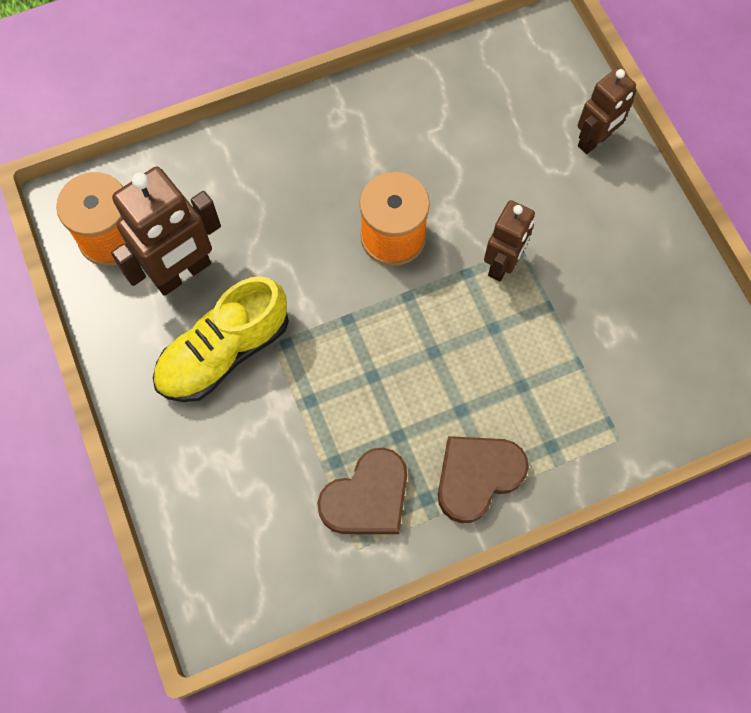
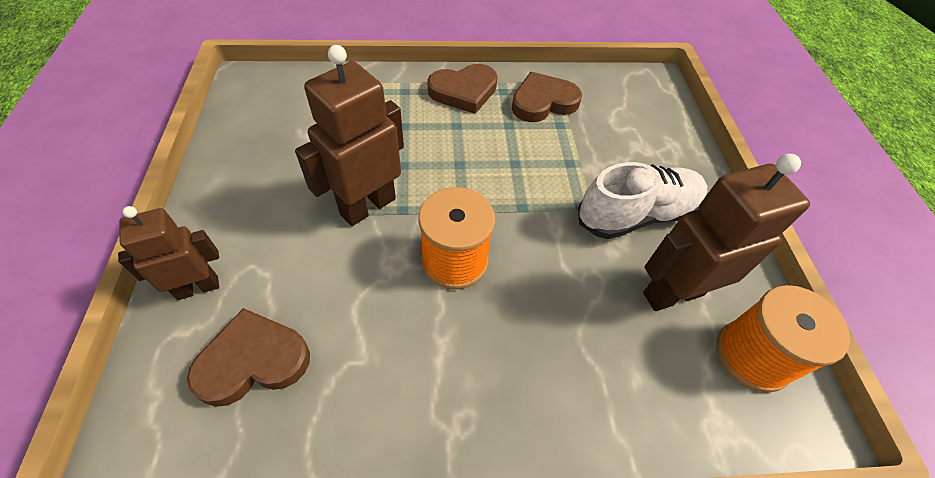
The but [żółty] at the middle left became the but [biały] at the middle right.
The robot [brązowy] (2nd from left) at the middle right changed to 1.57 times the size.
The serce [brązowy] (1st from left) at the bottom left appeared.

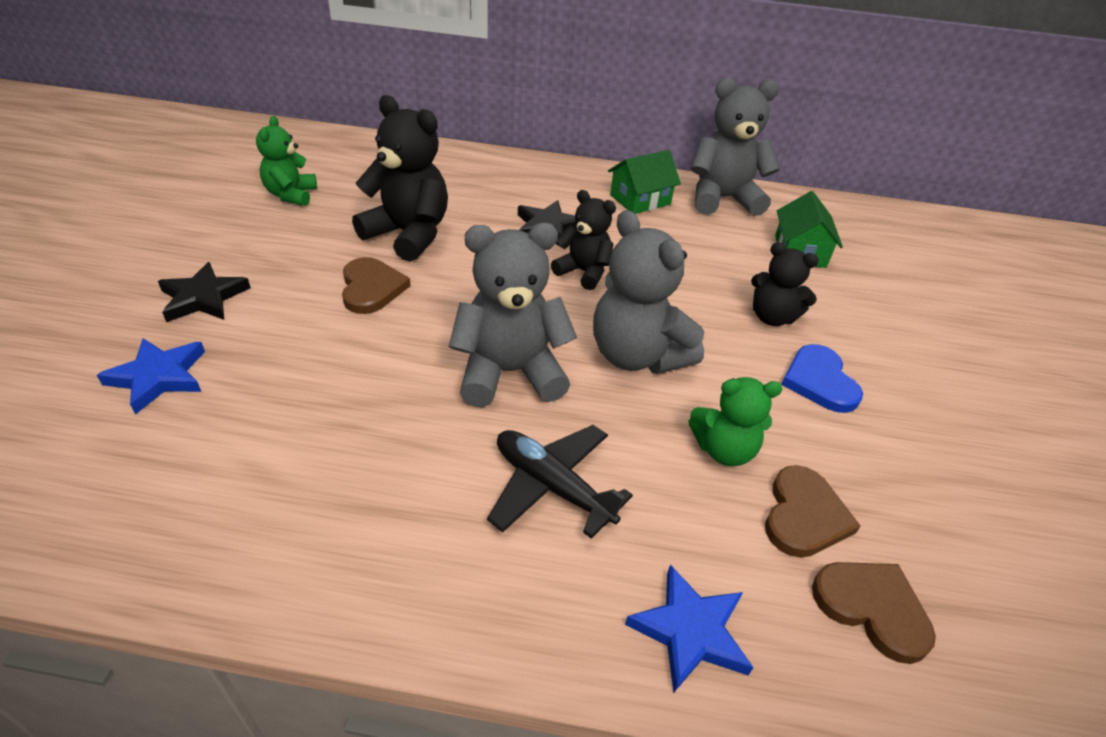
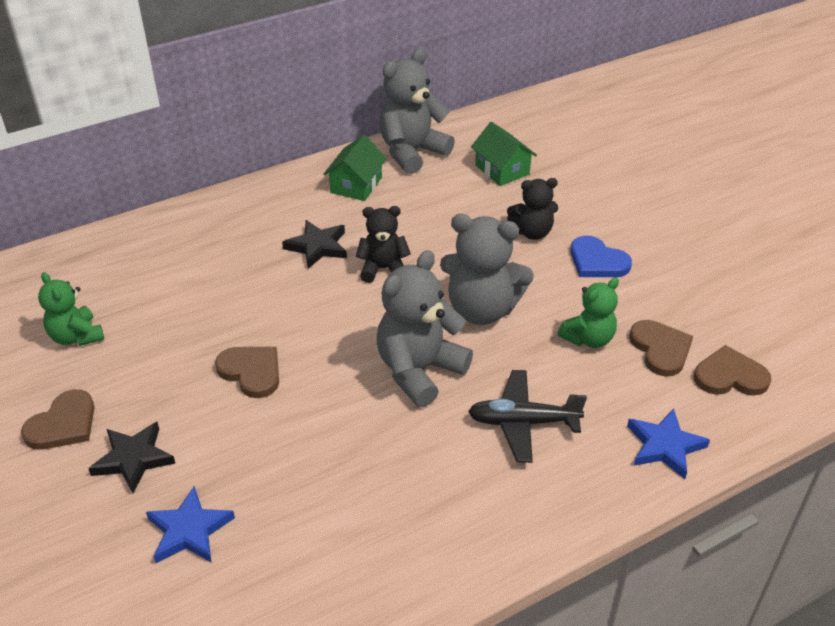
The miś [czarny] (1st from left) at the top centre disappeared.
The serce [brązowy] (1st from left) at the bottom left appeared.

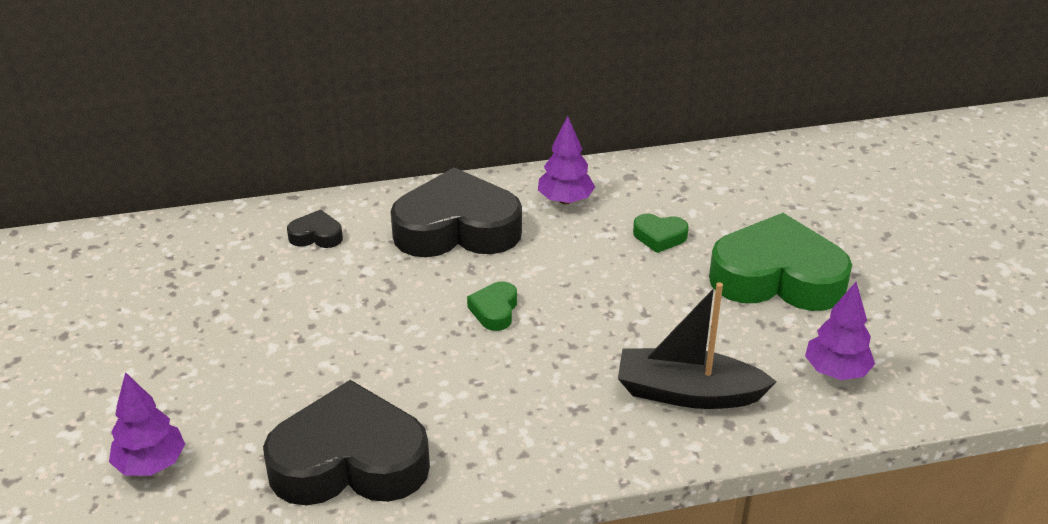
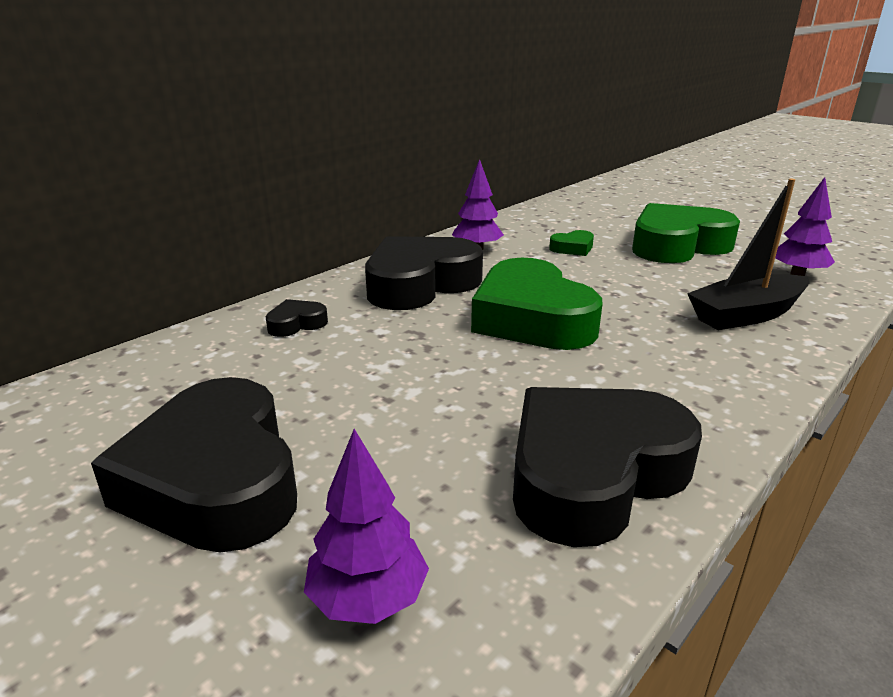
The serce [zielony] (1st from left) at the centre changed to 2.37 times the size.
The serce [czarny] (1st from left) at the middle left appeared.

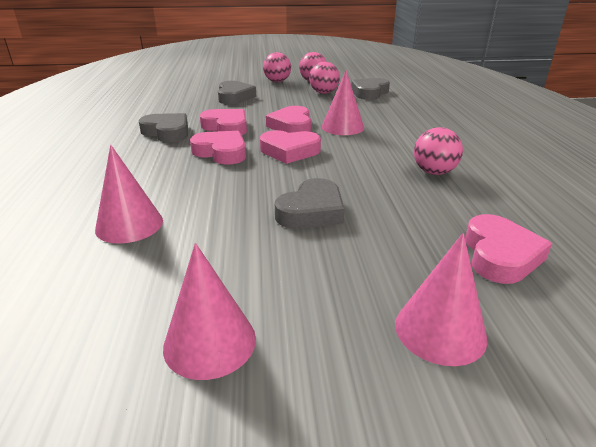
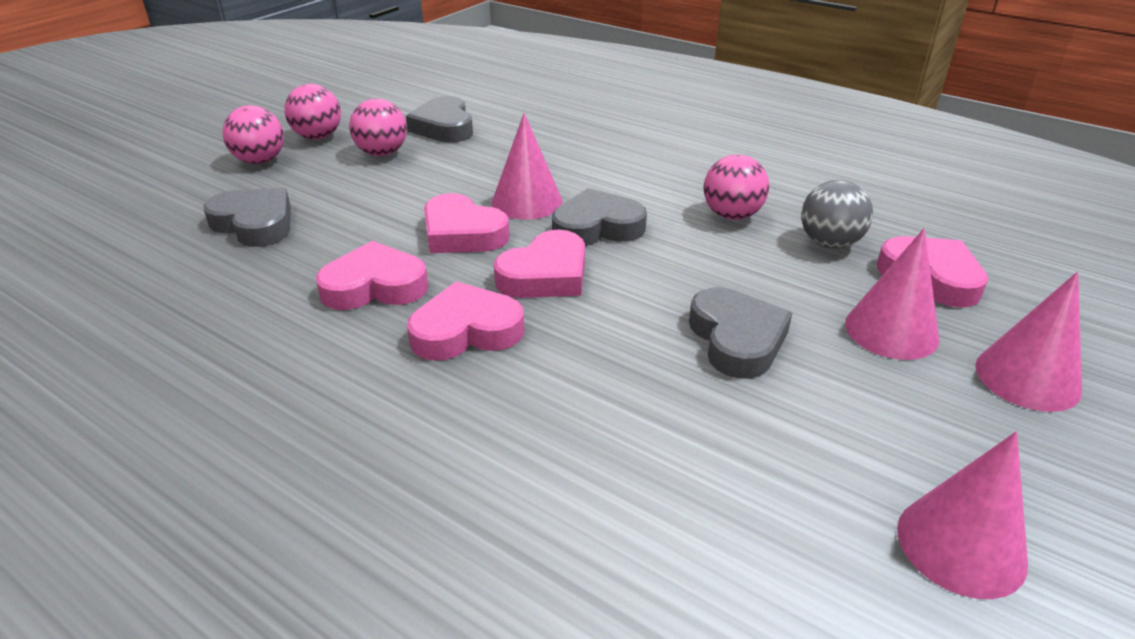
The stożek [różowy] (1st from left in the first image) moved from the middle left to the middle right.
The serce [szary] (1st from left in the first image) moved from the top left to the centre.
The piłka [szary] at the middle right appeared.

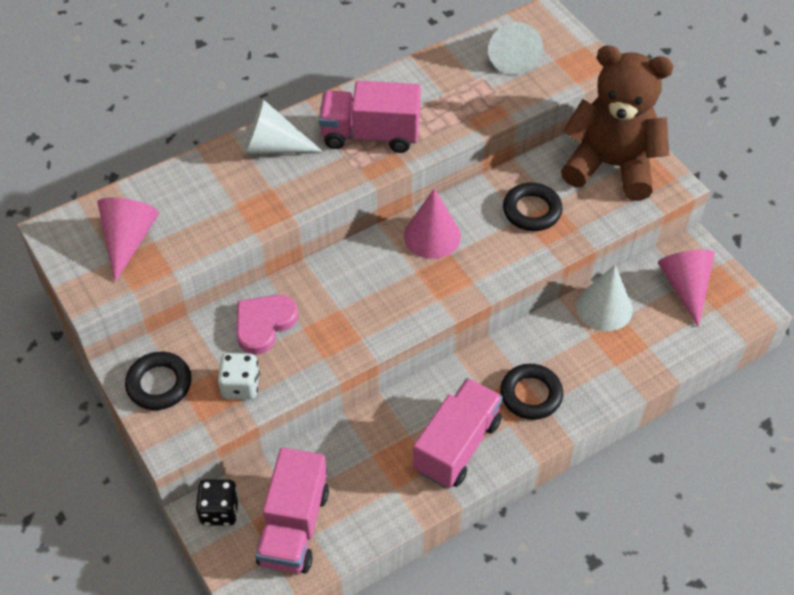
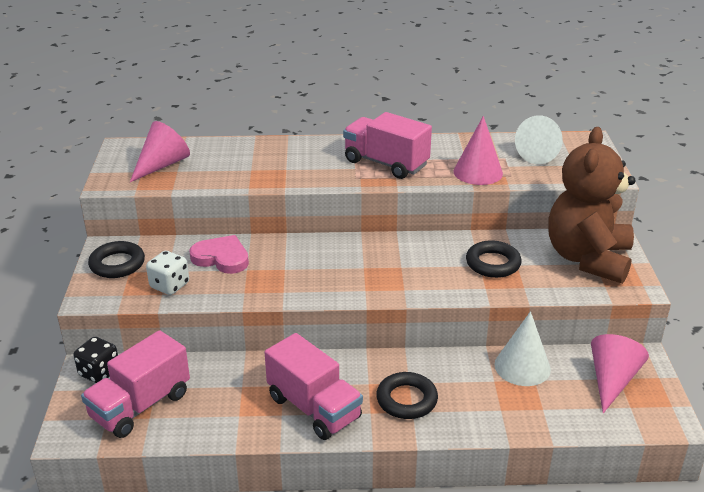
The serce [różowy] at the centre turned 45 degrees clockwise.
The stożek [biały] (1st from left) at the top centre disappeared.
The stożek [różowy] (2nd from left) moved from the centre to the top right.
The ciężarówka [różowy] (3rd from left in the first image) at the bottom centre turned 75 degrees clockwise.
The miś [brązowy] at the top right turned 120 degrees counterclockwise.

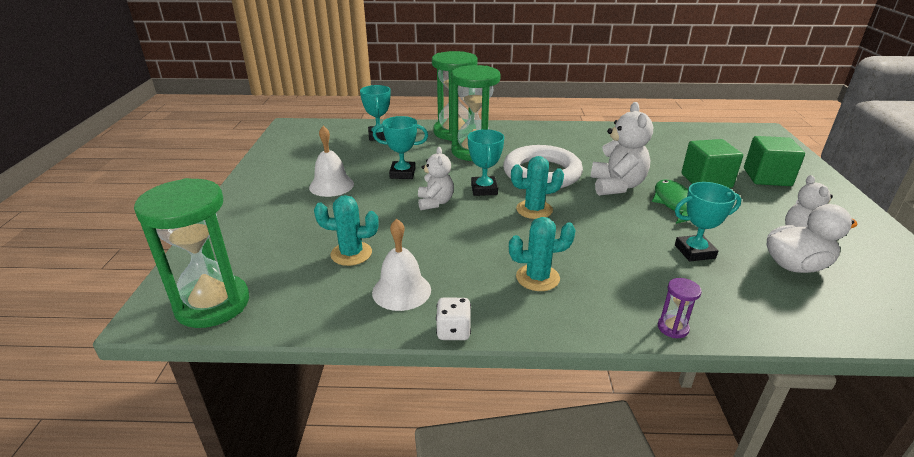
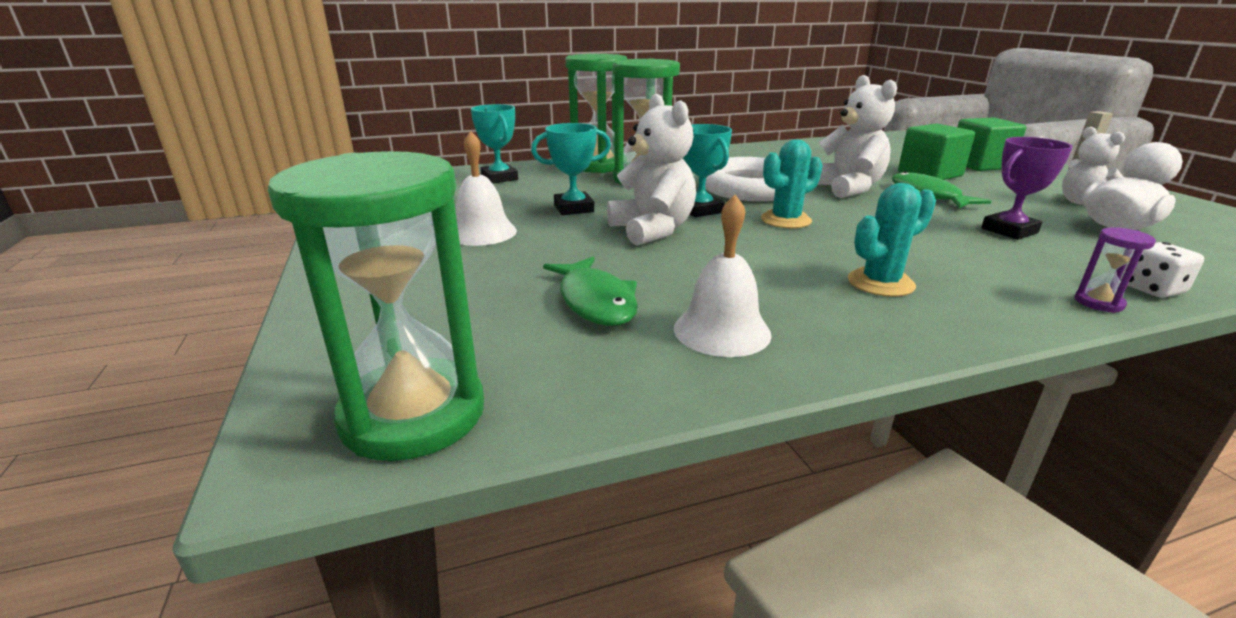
The kaktus [turkusowy] (1st from left) at the centre was replaced by the ryba [zielony] (1st from left) at the centre.
The miś [biały] (1st from left) at the centre changed to 1.54 times the size.
The kostka do gry [biały] moved from the bottom centre to the middle right.
The puchar [turkusowy] (4th from left) at the middle right became the puchar [fioletowy] at the top right.

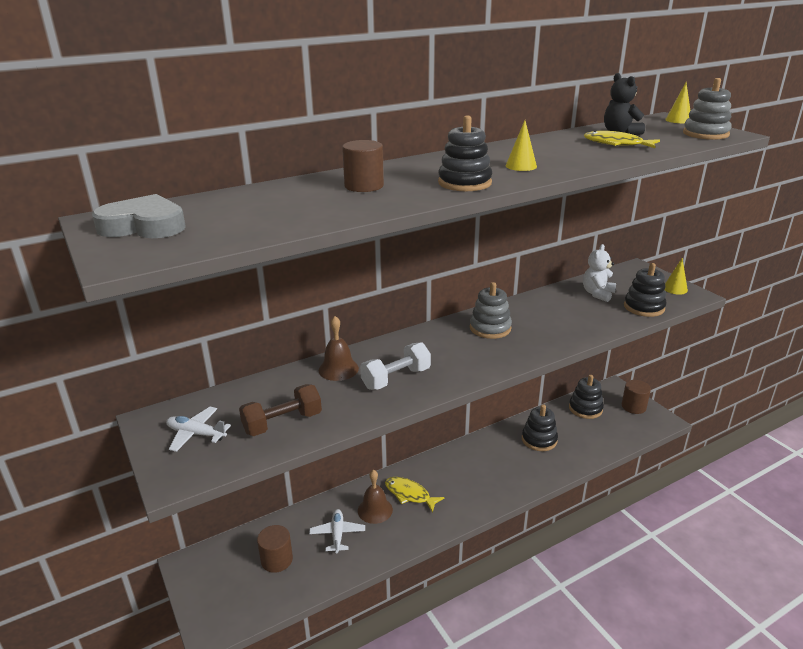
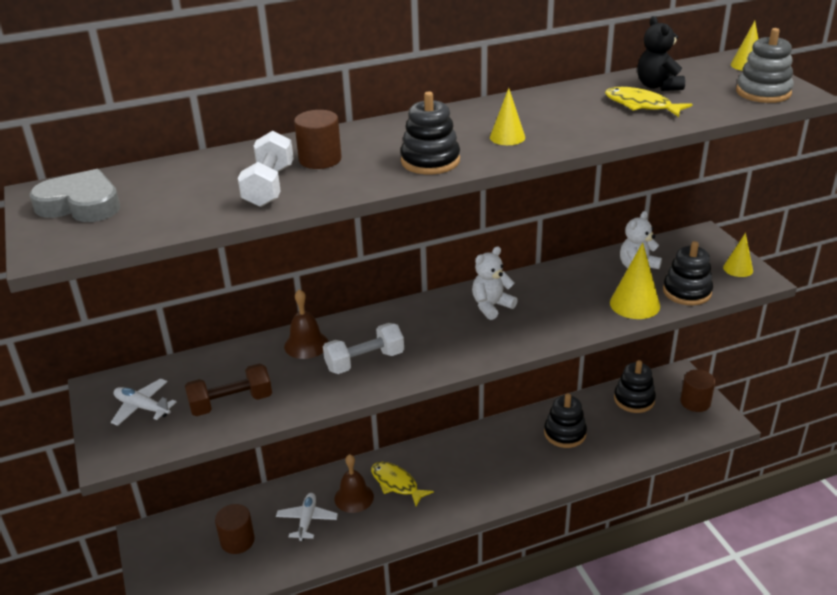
The zabawka nakładanka [szary] (1st from left) at the centre was replaced by the miś [biały] (1st from left) at the centre.
The hantel [biały] (1st from left) at the top left appeared.
The stożek [żółty] (2nd from left) at the middle right appeared.

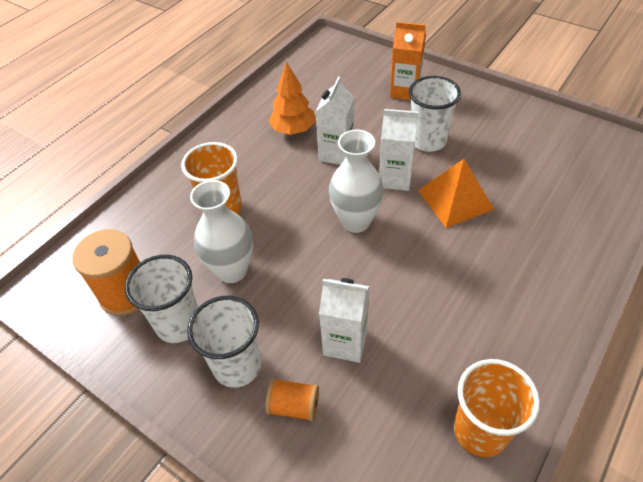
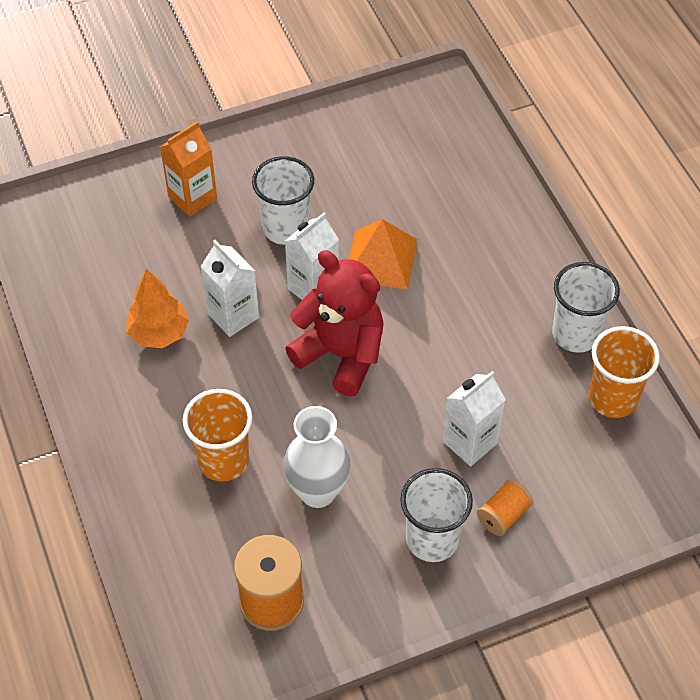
The szklanka [biały] (1st from left in the first image) moved from the middle left to the middle right.
The wazon [biały] (2nd from left) at the centre was replaced by the miś [czerwony] at the centre.

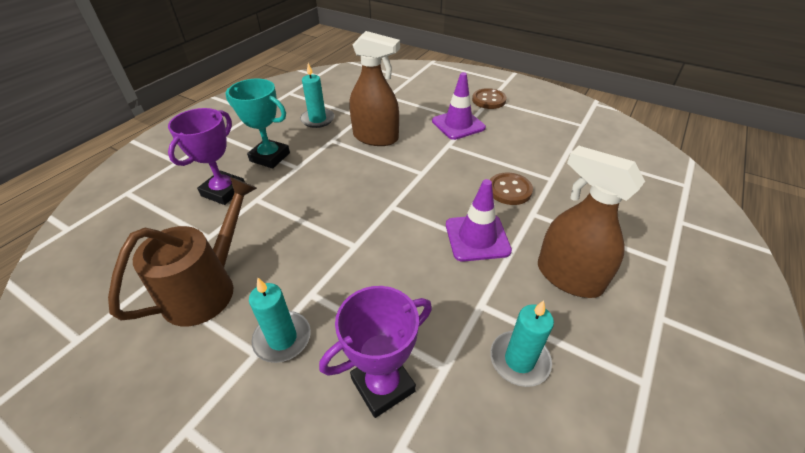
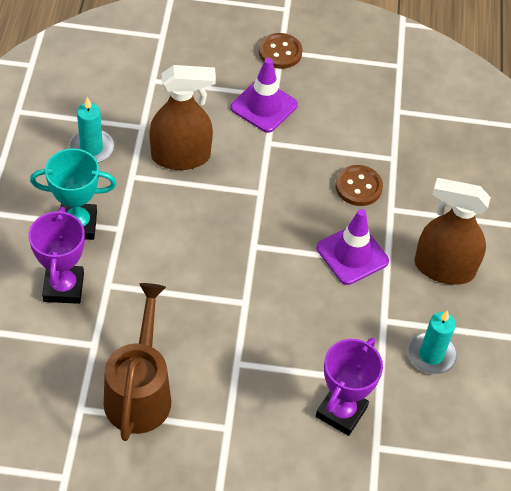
The świeca [turkusowy] (1st from left) at the bottom centre disappeared.

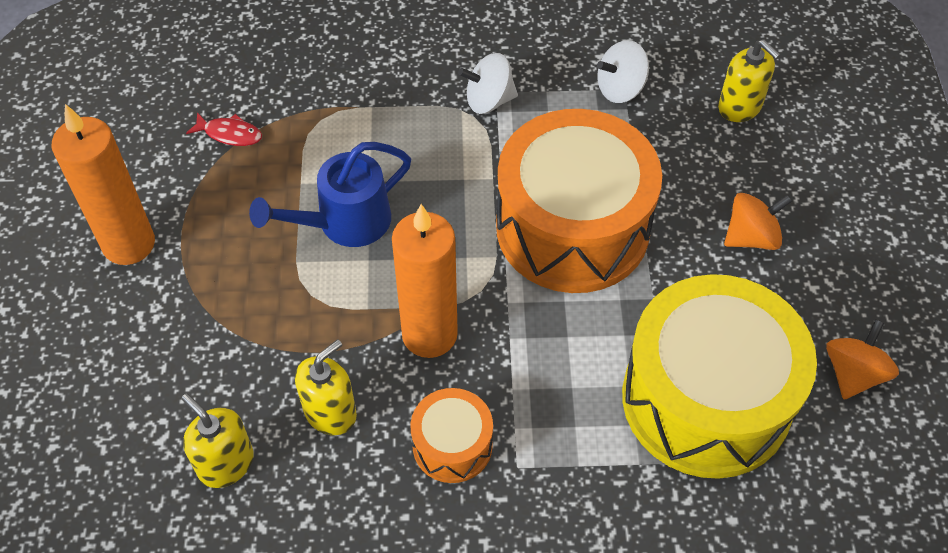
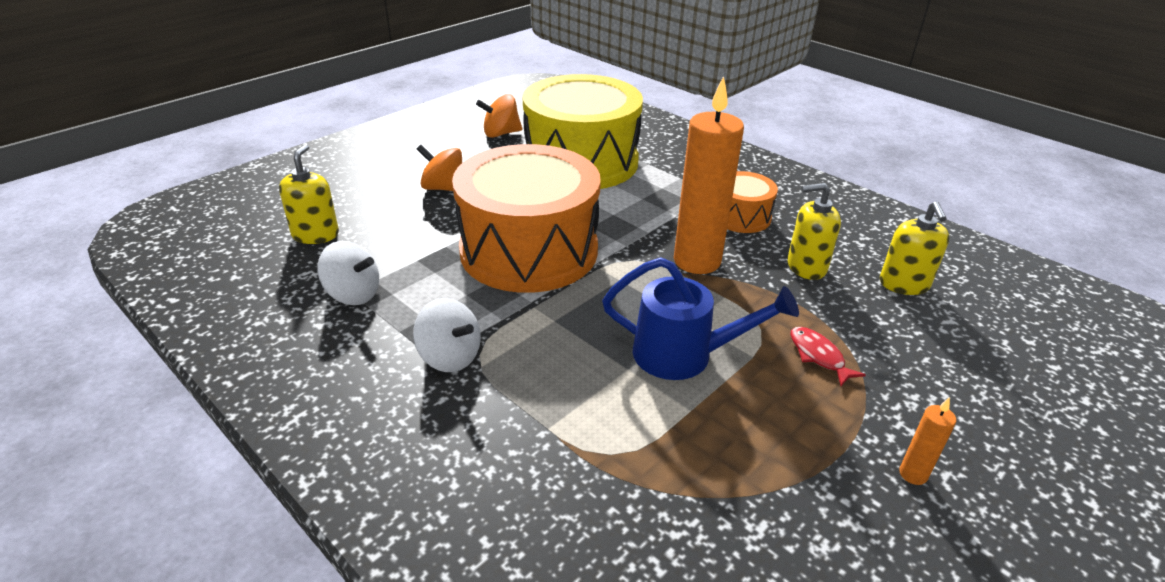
The świeca [pomarańczowy] (1st from left in the first image) at the top left changed to 0.41 times the size.
The ryba [czerwony] moved from the top left to the middle right.

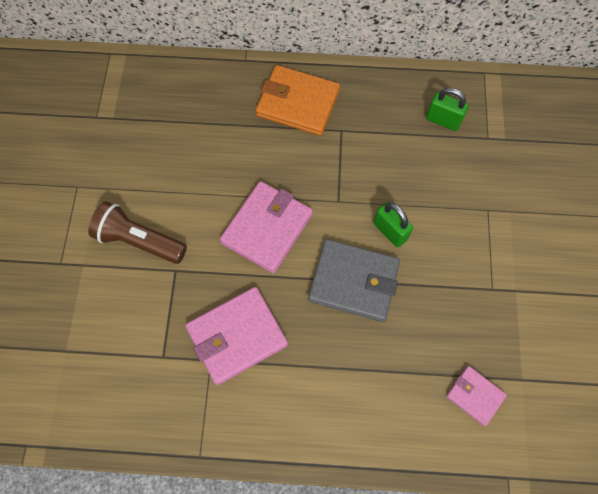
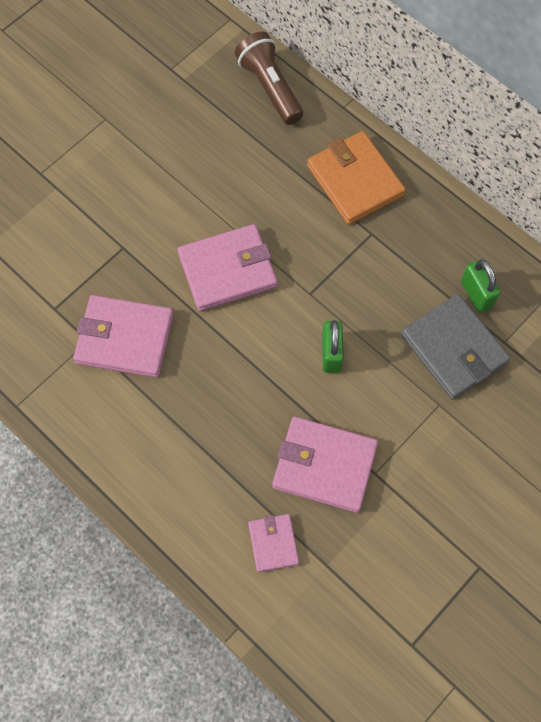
The latarka [brązowy] moved from the middle left to the top centre.
The portfel [szary] moved from the centre to the middle right.
The portfel [różowy] (4th from left) at the centre appeared.

